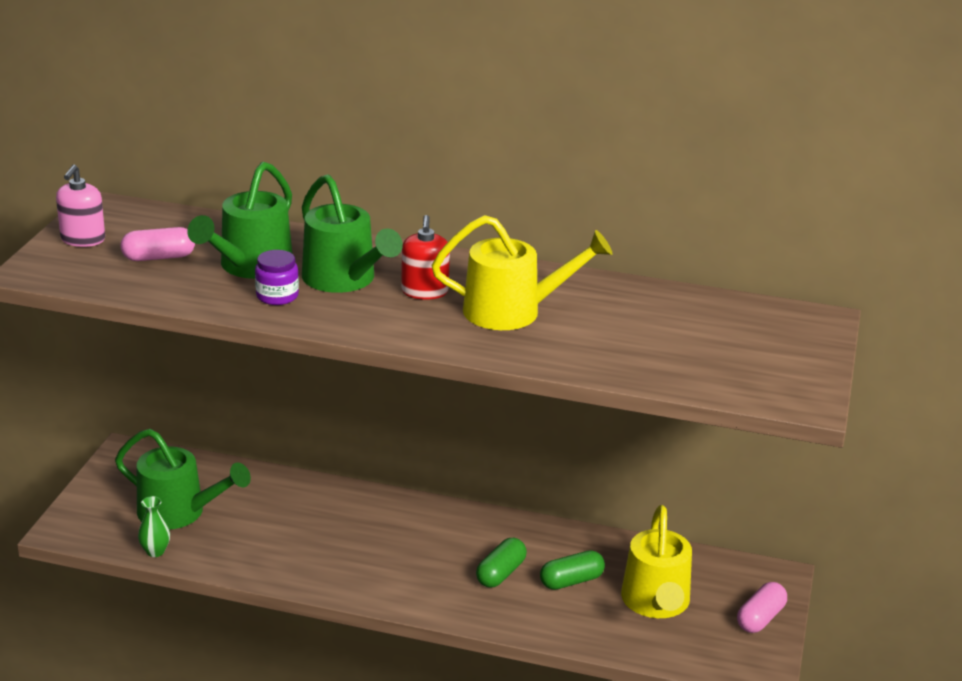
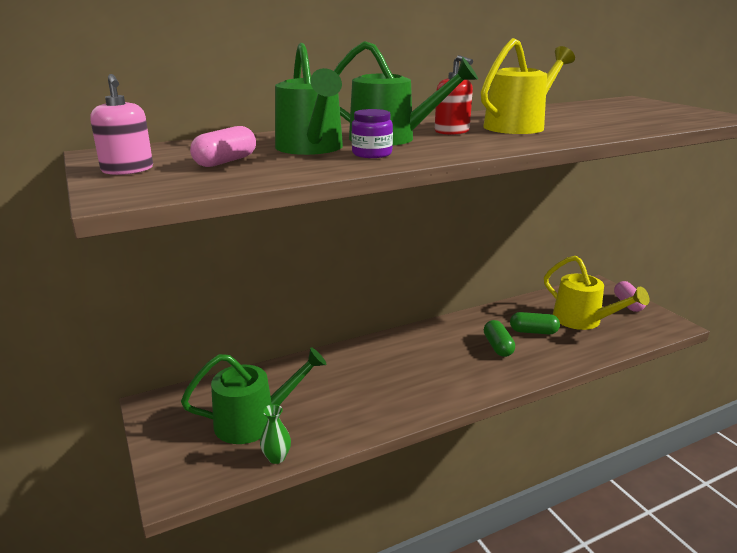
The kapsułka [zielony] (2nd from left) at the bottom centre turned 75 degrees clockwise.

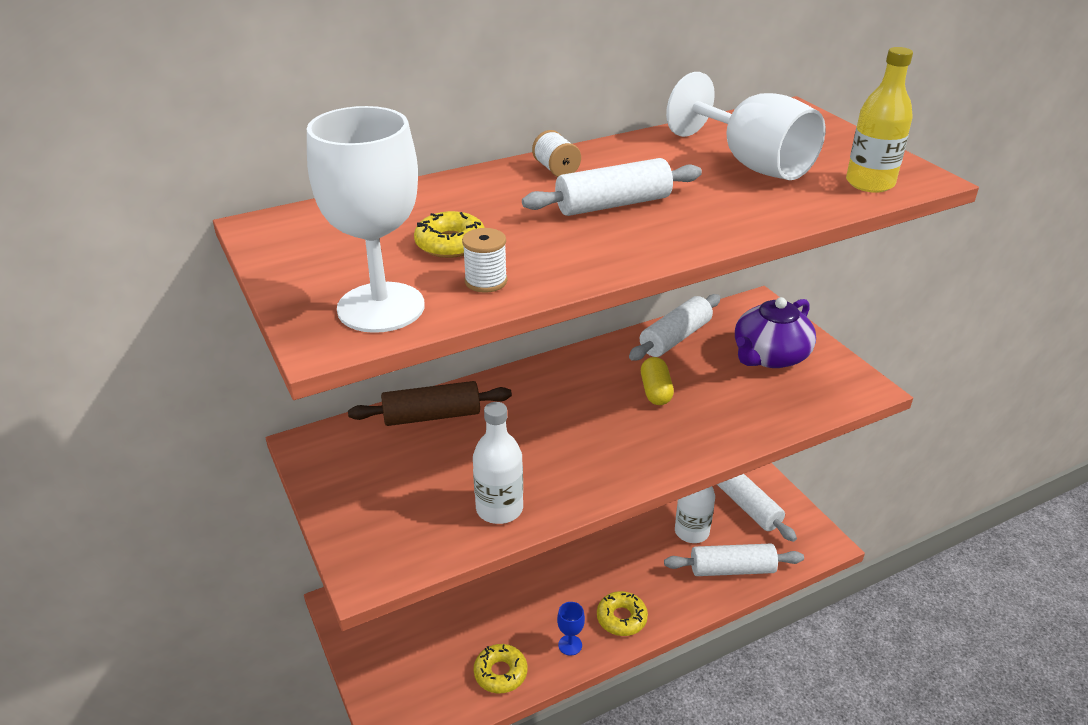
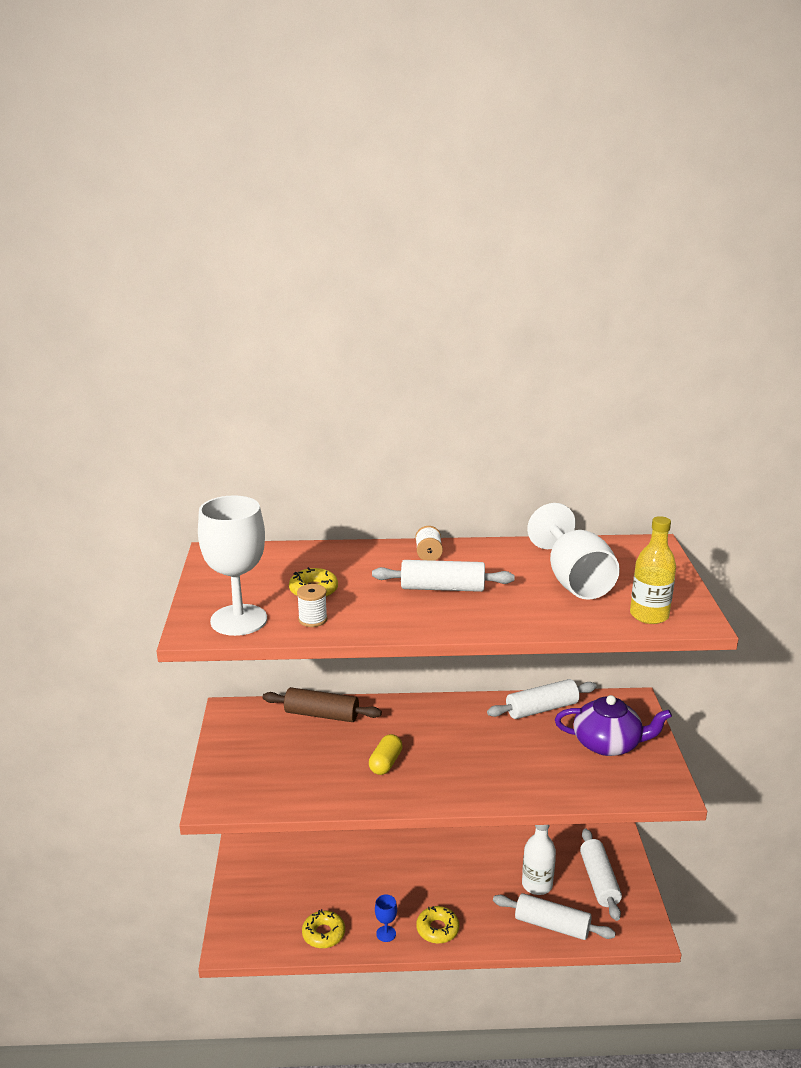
The butelka [biały] (1st from left) at the centre disappeared.
The kapsułka [żółty] moved from the centre to the bottom centre.
The imbryk [fioletowy] at the middle right turned 150 degrees counterclockwise.

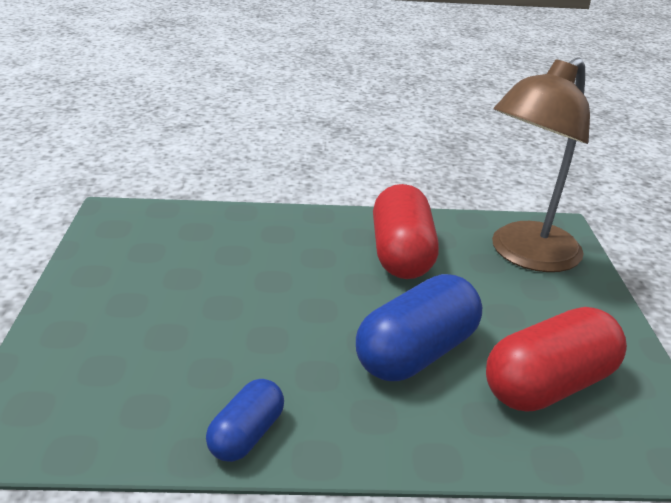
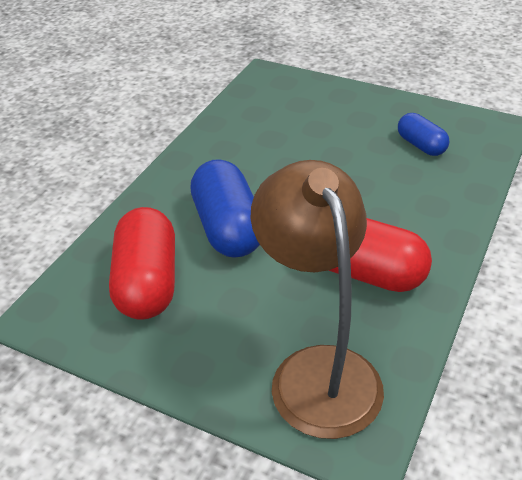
The kapsułka [niebieski] (1st from left in the first image) moved from the bottom centre to the top right.

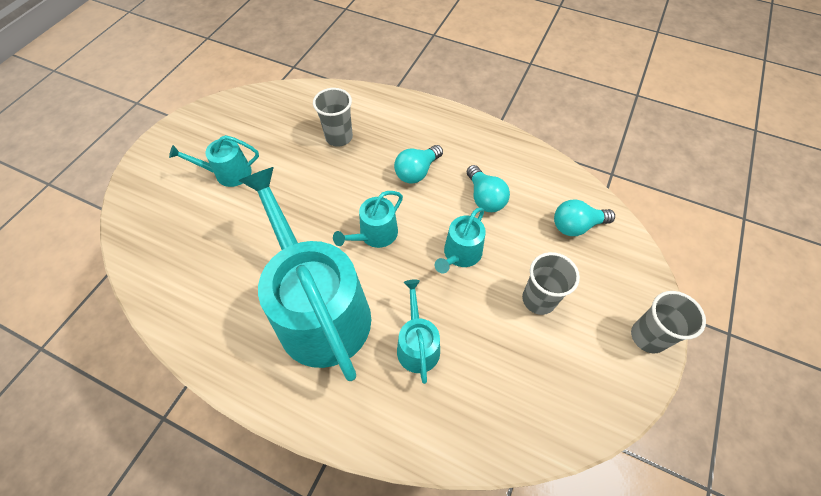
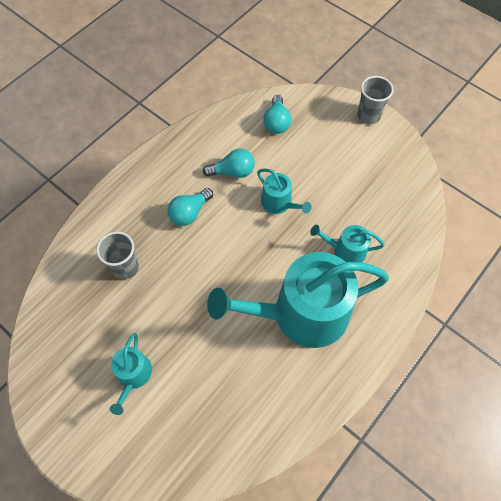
The konewka [turkusowy] (3rd from left) at the centre disappeared.
The żarówka [turkusowy] (1st from left) at the top centre turned 75 degrees clockwise.
The szklanka [szary] (2nd from left) at the middle right disappeared.

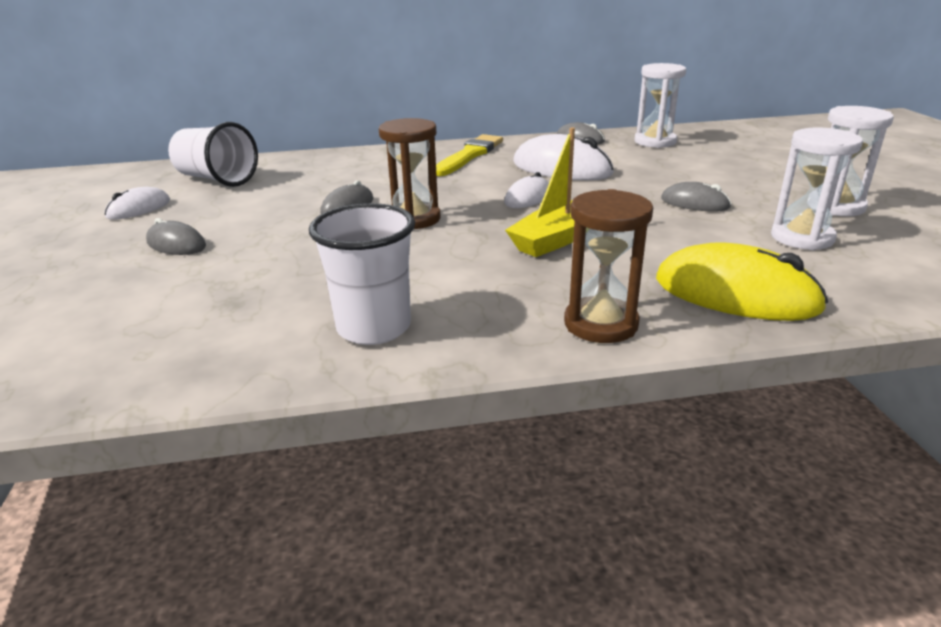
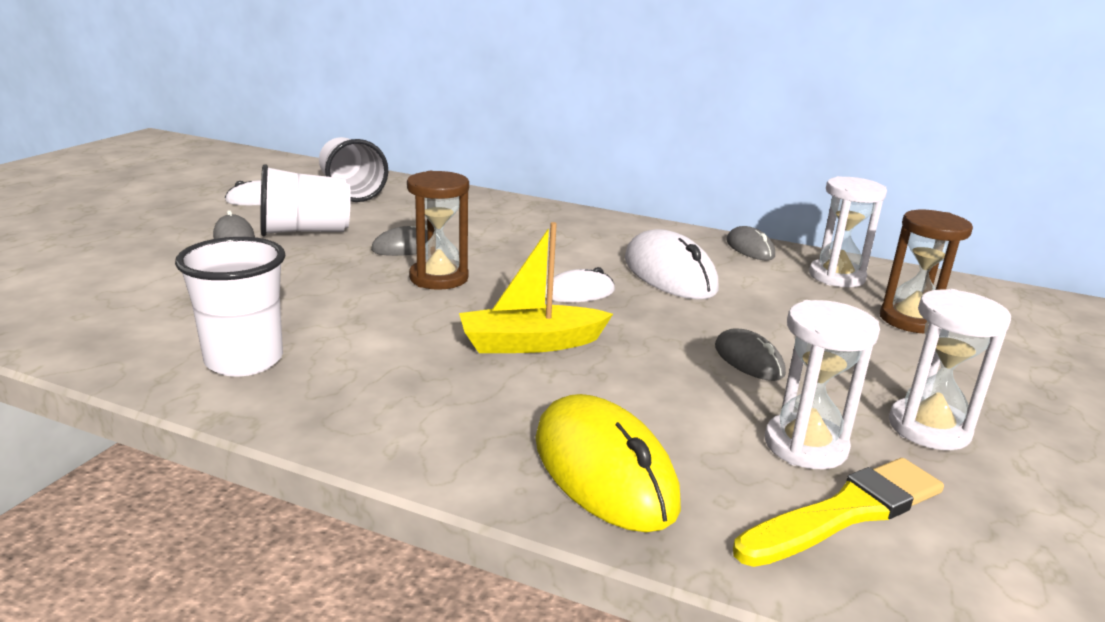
The pędzel [żółty] moved from the top centre to the bottom right.
The klepsydra [brązowy] (2nd from left) moved from the centre to the middle right.
The szklanka [biały] (2nd from left) at the top left appeared.

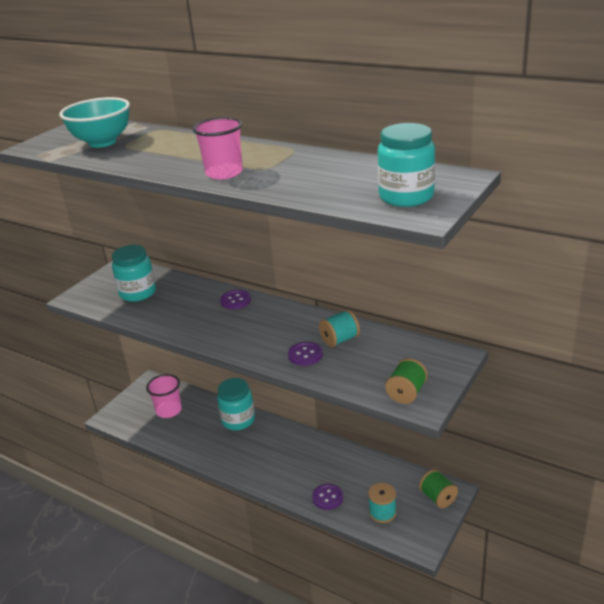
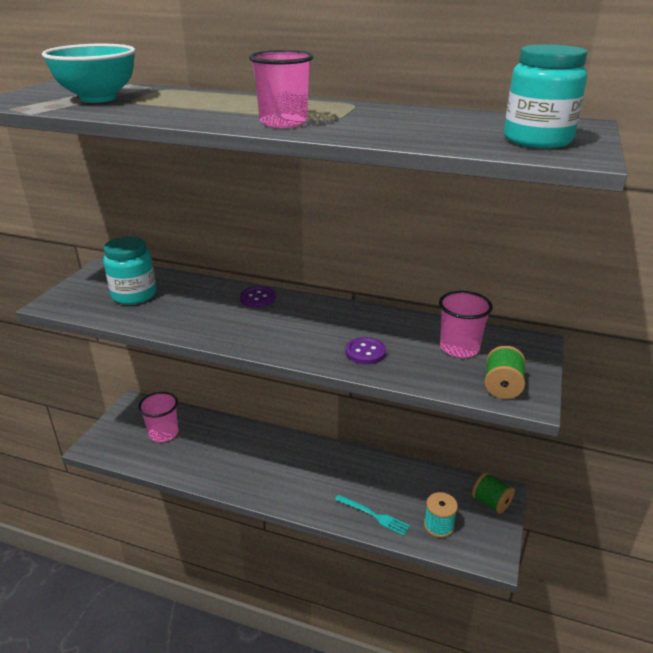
The słoik [turkusowy] (2nd from left) at the bottom centre disappeared.
The guzik [fioletowy] (3rd from left) at the bottom centre was replaced by the widelec [turkusowy] at the bottom centre.
The szpulka [turkusowy] (1st from left) at the centre disappeared.
The szklanka [różowy] (3rd from left) at the middle right appeared.

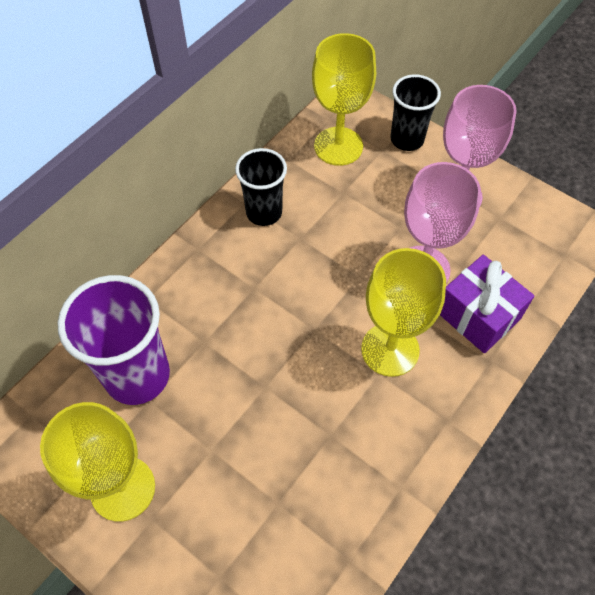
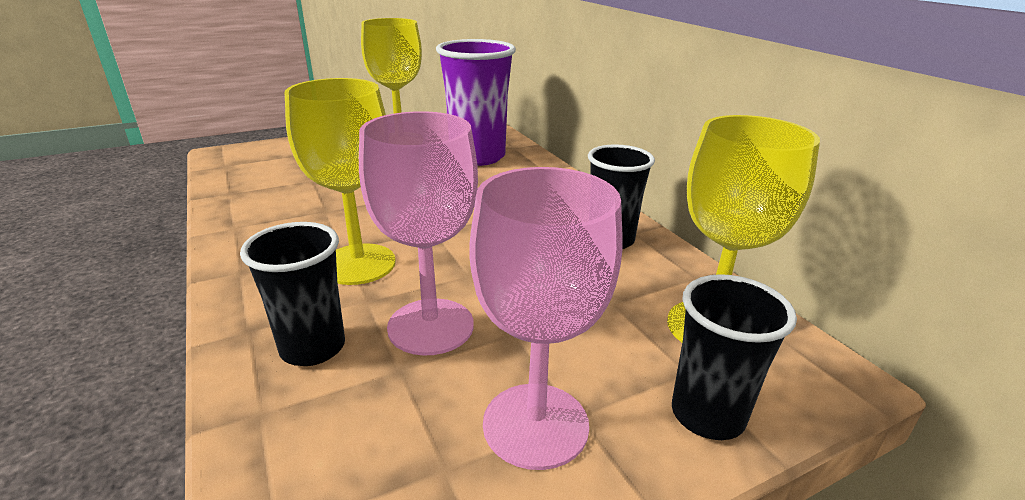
The prezent [fioletowy] at the middle right was replaced by the szklanka [czarny] (1st from left) at the middle left.

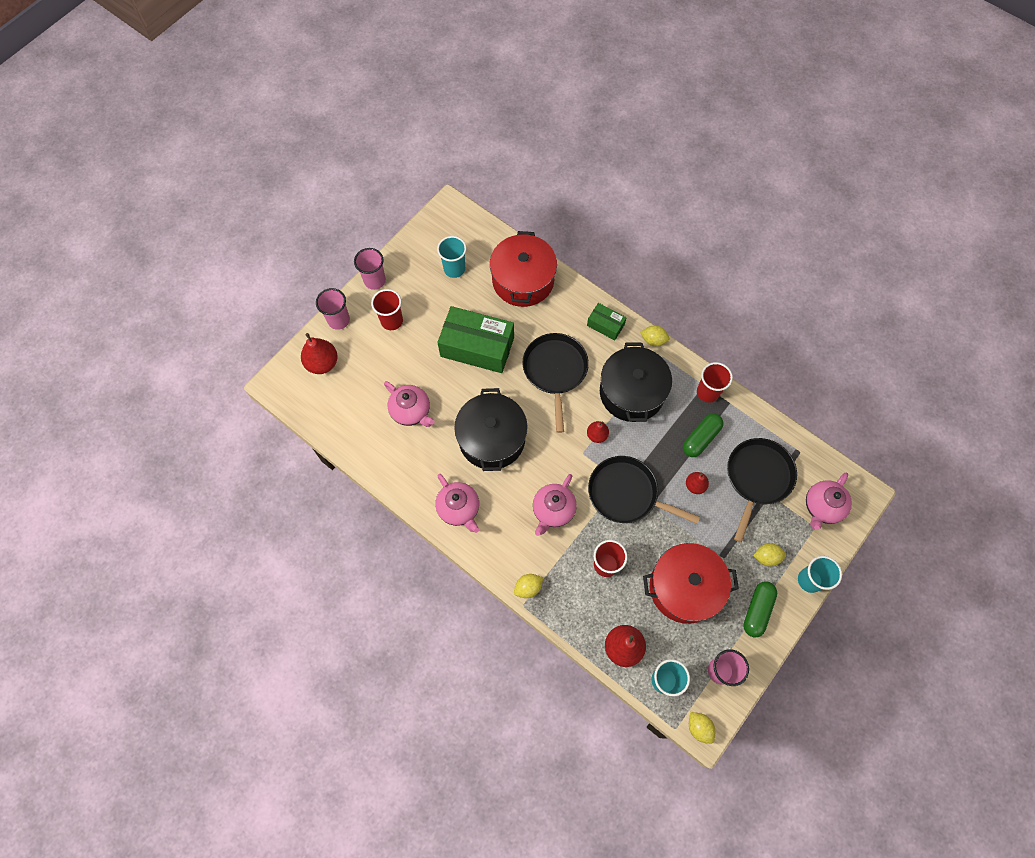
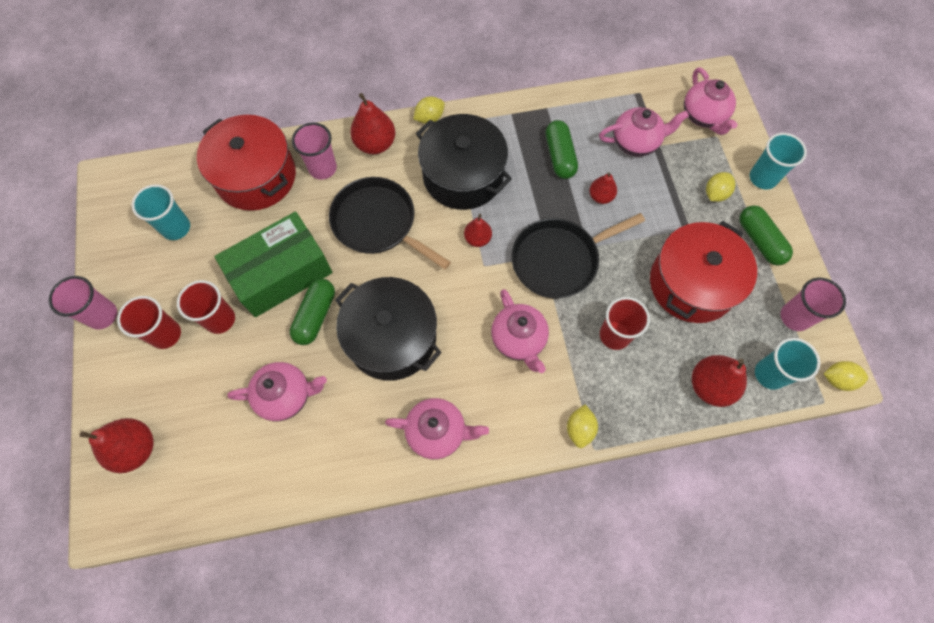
The szklanka [różowy] (1st from left in the first image) moved from the middle left to the top centre.
The pudełko [zielony] (2nd from left) at the centre was replaced by the gruszka [czerwony] (2nd from left) at the top centre.
The szklanka [czerwony] (3rd from left in the first image) moved from the middle right to the middle left.
The patelnia [czarny] (3rd from left) at the middle right was replaced by the imbryk [różowy] (4th from left) at the top right.
The kapsułka [zielony] (1st from left) at the centre appeared.

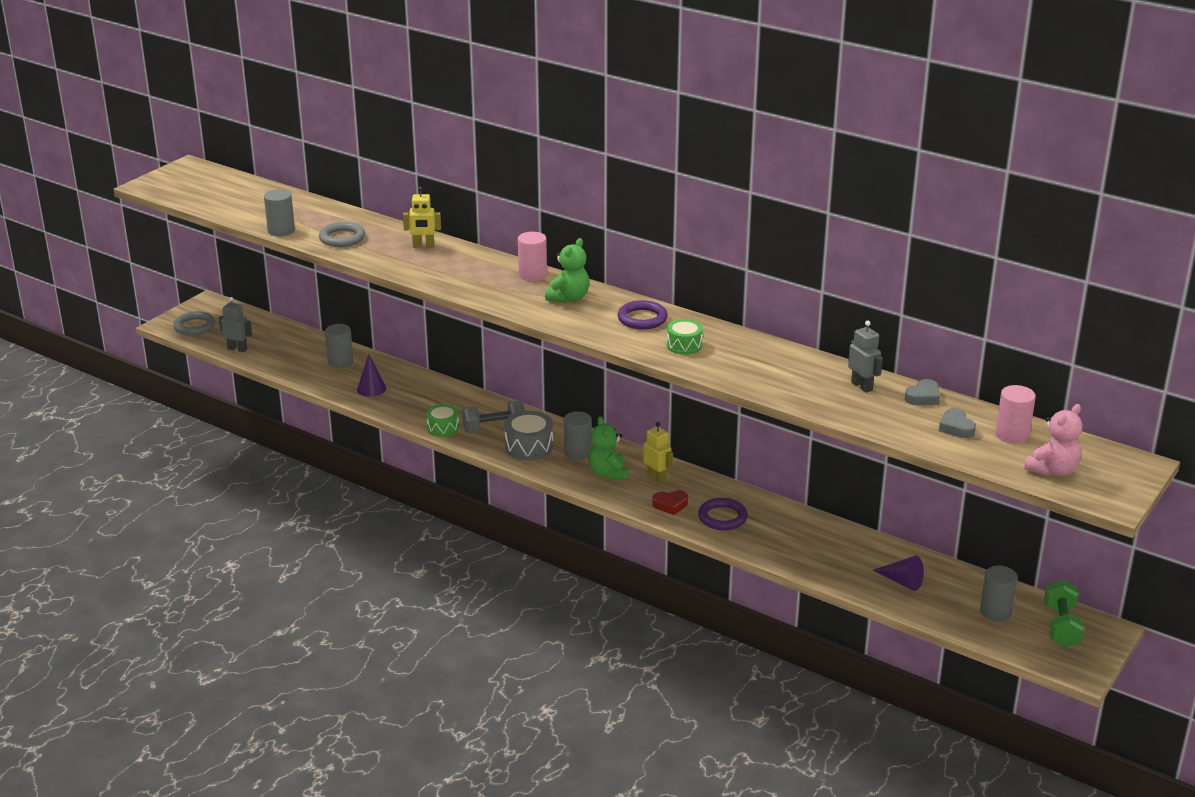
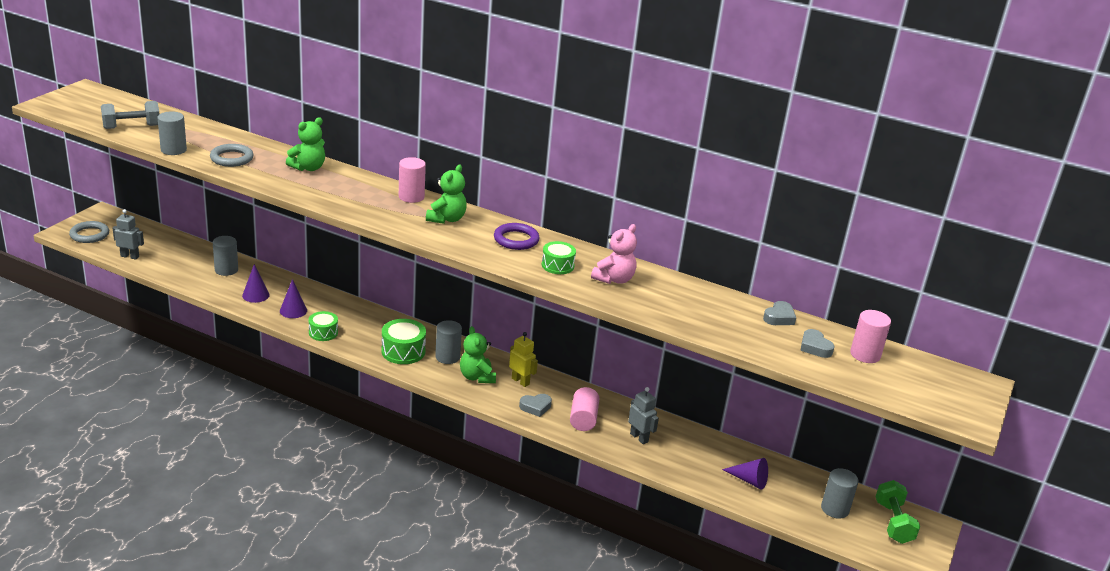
The robot [żółty] (1st from left) at the top centre was replaced by the miś [zielony] (1st from left) at the top left.
The hantel [szary] moved from the centre to the top left.
The bęben [szary] at the centre became the bęben [zielony] (2nd from left) at the centre.
The serce [czerwony] at the centre became the serce [szary] (1st from left) at the bottom centre.
The pierścień [fioletowy] (2nd from left) at the centre was replaced by the walec [różowy] (2nd from left) at the bottom centre.
The robot [szary] (2nd from left) moved from the middle right to the bottom centre.
The miś [różowy] moved from the middle right to the centre.
The stożek [fioletowy] (2nd from left) at the middle left appeared.

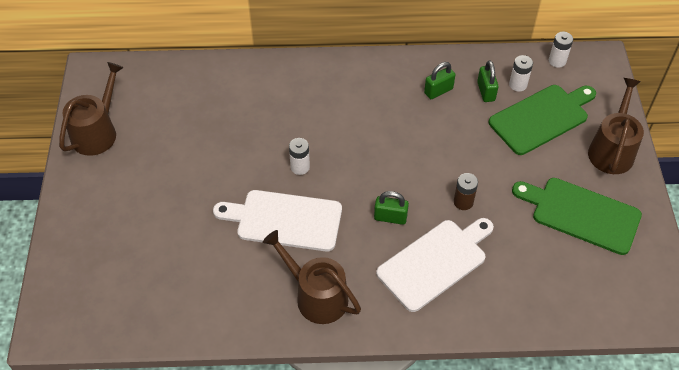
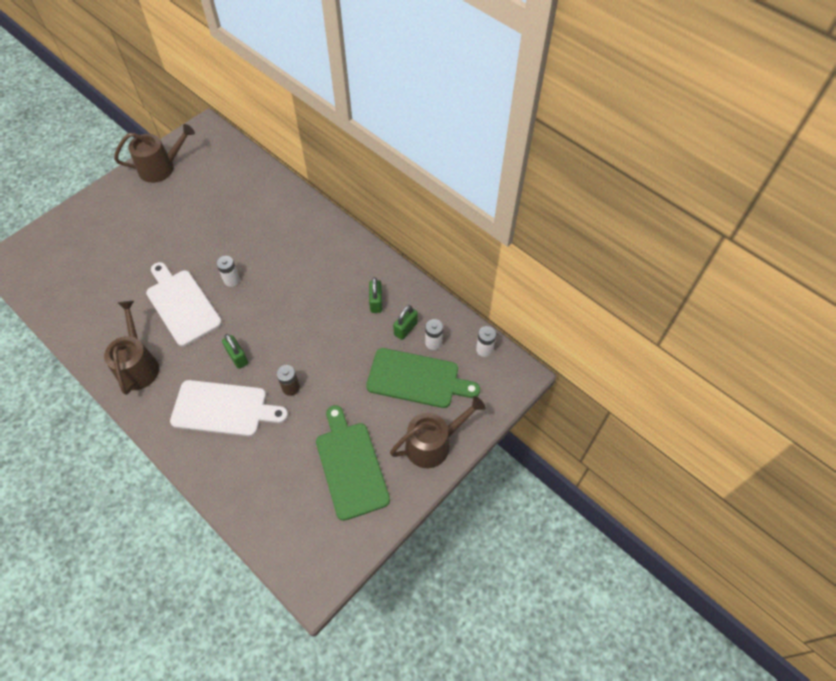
The kłódka [zielony] (2nd from left) at the top centre turned 75 degrees clockwise.

